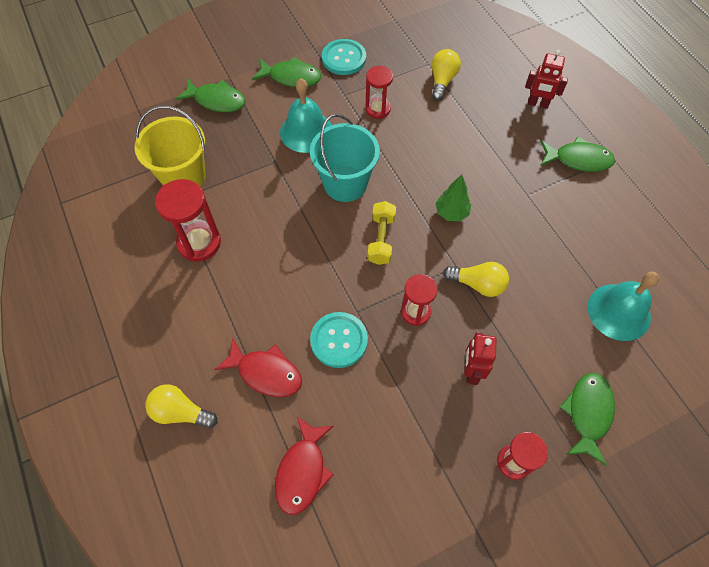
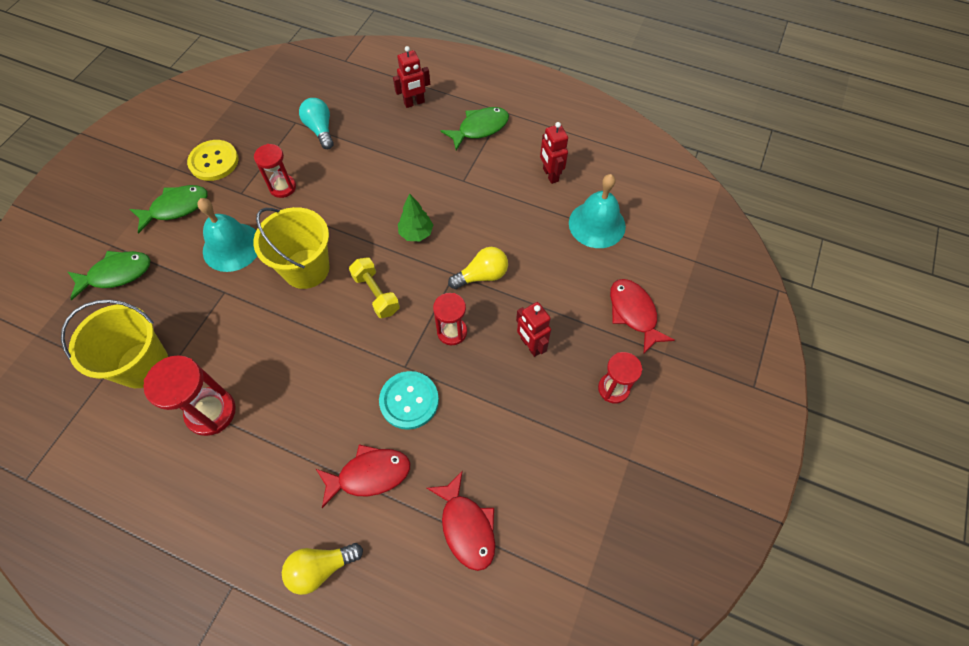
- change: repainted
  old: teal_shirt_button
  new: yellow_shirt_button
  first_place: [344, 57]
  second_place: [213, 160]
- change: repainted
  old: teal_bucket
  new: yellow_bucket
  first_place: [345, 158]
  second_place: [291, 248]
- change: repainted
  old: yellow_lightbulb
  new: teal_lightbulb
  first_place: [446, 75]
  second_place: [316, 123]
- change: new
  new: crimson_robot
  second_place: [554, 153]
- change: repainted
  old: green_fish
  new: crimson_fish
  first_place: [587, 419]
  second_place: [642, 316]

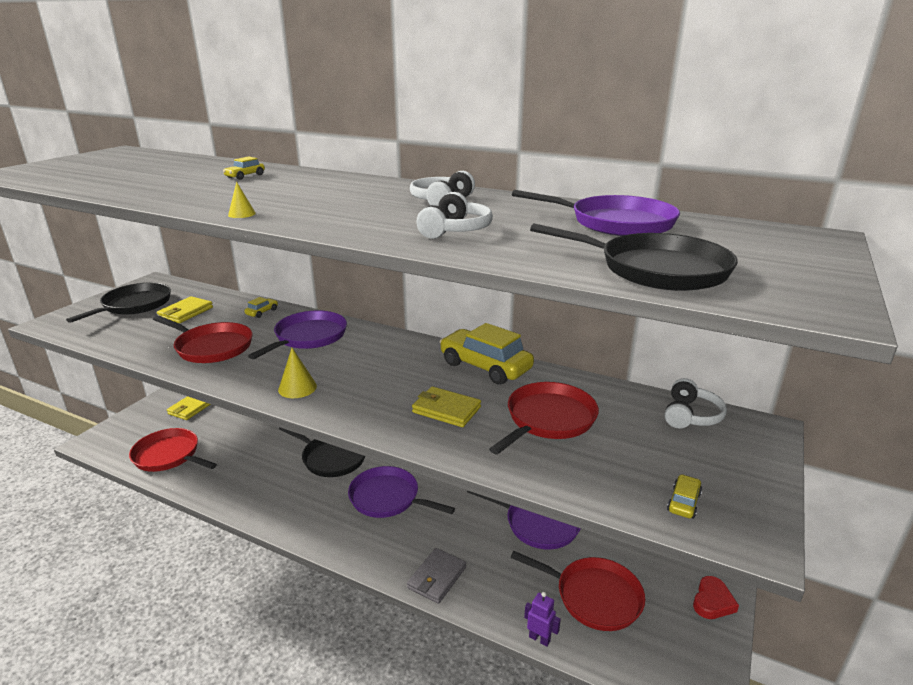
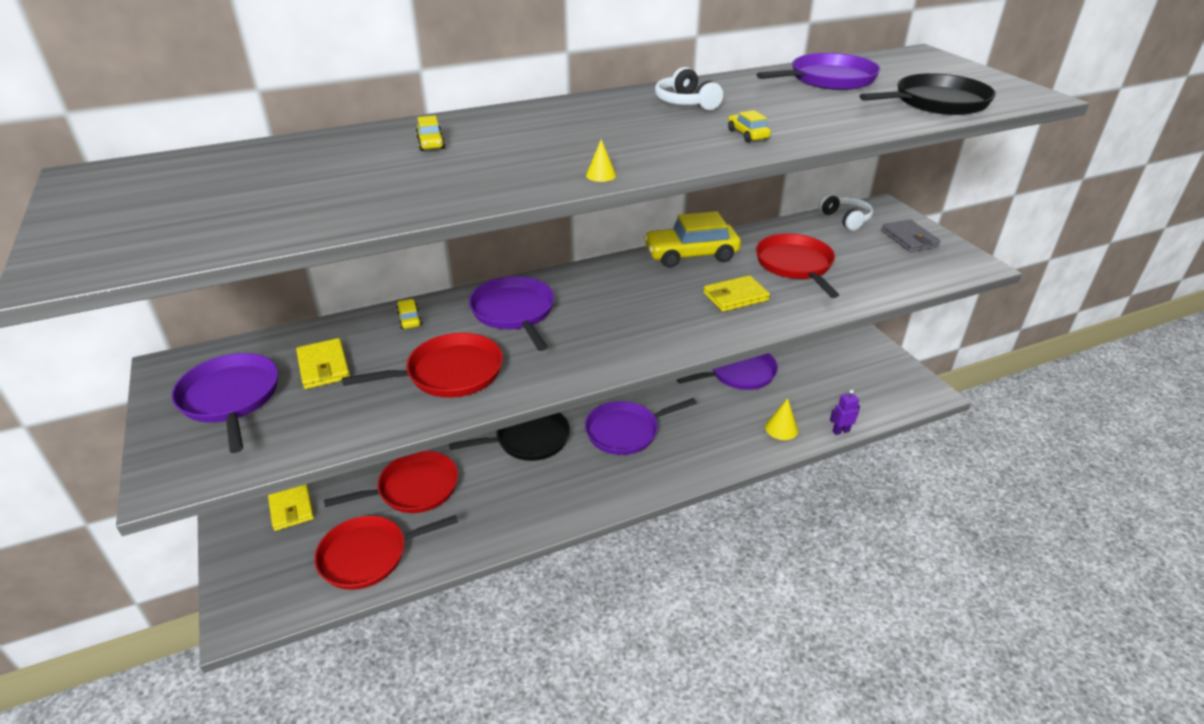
- change: repainted
  old: ebony_skillet
  new: purple_skillet
  first_place: [118, 303]
  second_place: [225, 403]
- change: shifted
  old: crimson_skillet
  first_place: [577, 591]
  second_place: [391, 482]
- change: shifted
  old: yellow_car
  first_place: [684, 496]
  second_place: [749, 126]
- change: shifted
  old: yellow_cone_shape
  first_place: [297, 373]
  second_place: [781, 419]
- change: shifted
  old: ash-grey_wallet
  first_place: [436, 576]
  second_place: [911, 235]
- change: gone
  old: white_over-ear_headphones
  first_place: [454, 215]
- change: gone
  old: crimson_heart_shape
  first_place: [716, 597]

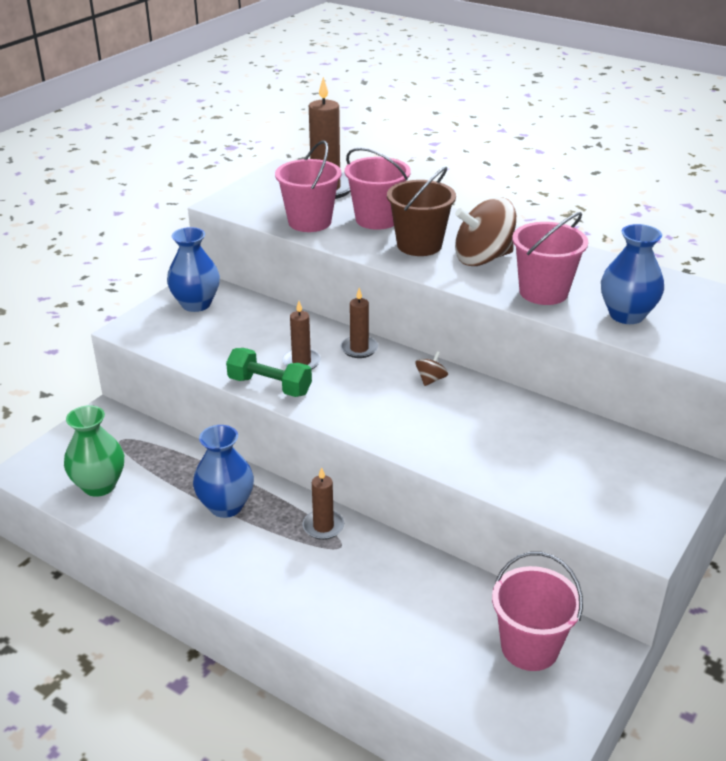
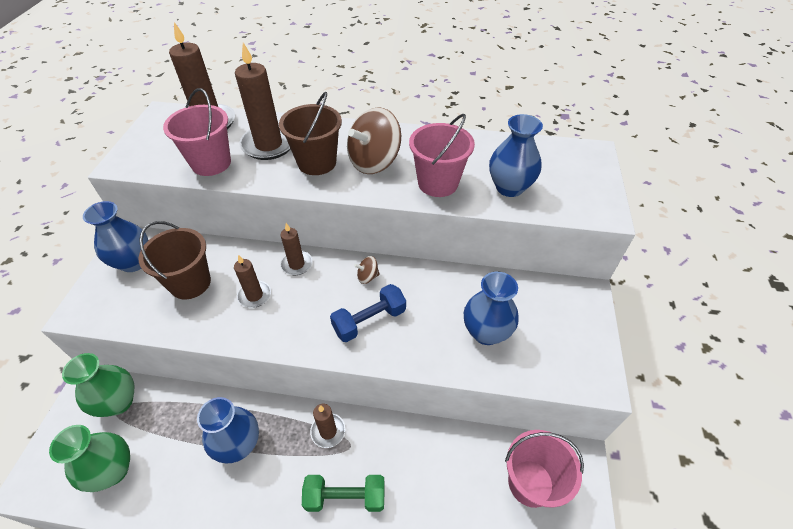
- change: new
  new: green_flower_vase
  second_place: [98, 385]
- change: new
  new: brown_bucket
  second_place: [174, 260]
- change: swapped
  old: rosy_bucket
  new: brown_wax_candle
  first_place: [378, 189]
  second_place: [263, 101]
- change: shifted
  old: green_free_weight
  first_place: [269, 372]
  second_place: [343, 493]
- change: new
  new: cobalt_free_weight
  second_place: [368, 313]
- change: rotated
  old: brown_whirligig
  first_place: [431, 368]
  second_place: [367, 270]
  degrees: -105
- change: new
  new: cobalt_flower_vase
  second_place: [491, 308]

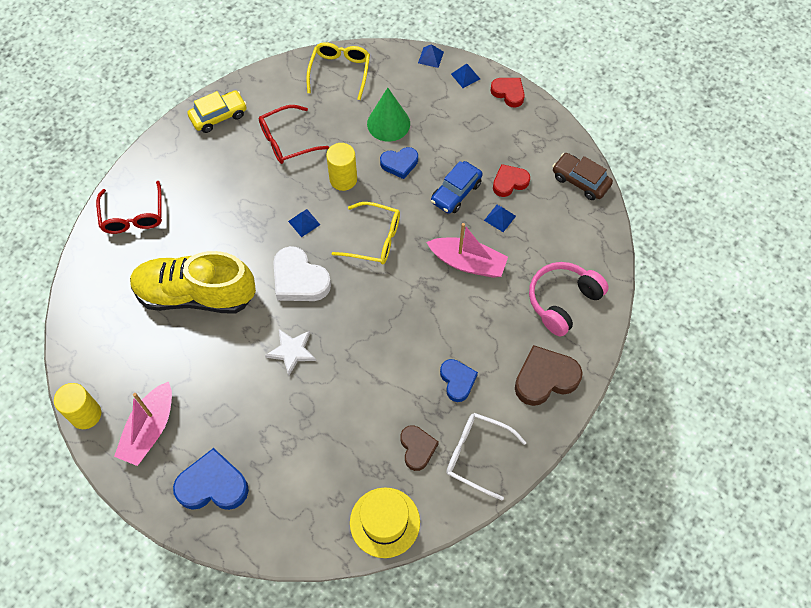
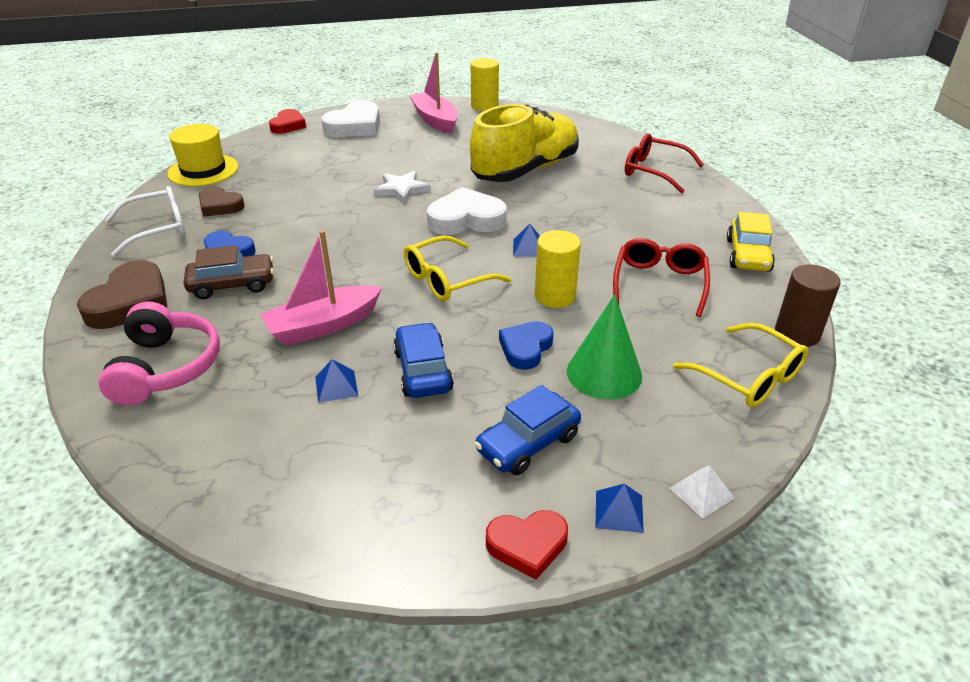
- change: shifted
  old: brown_car
  first_place: [583, 176]
  second_place: [229, 272]
- change: shifted
  old: crimson_heart_shape
  first_place: [511, 180]
  second_place: [287, 121]
- change: repainted
  old: cobalt_heart_shape
  new: white_heart_shape
  first_place: [211, 479]
  second_place: [350, 119]
- change: new
  new: cobalt_car
  second_place: [527, 430]
- change: repainted
  old: cobalt_solid_pyramid
  new: white_solid_pyramid
  first_place: [431, 56]
  second_place: [702, 492]
- change: new
  new: brown_cylinder_shape
  second_place: [808, 305]

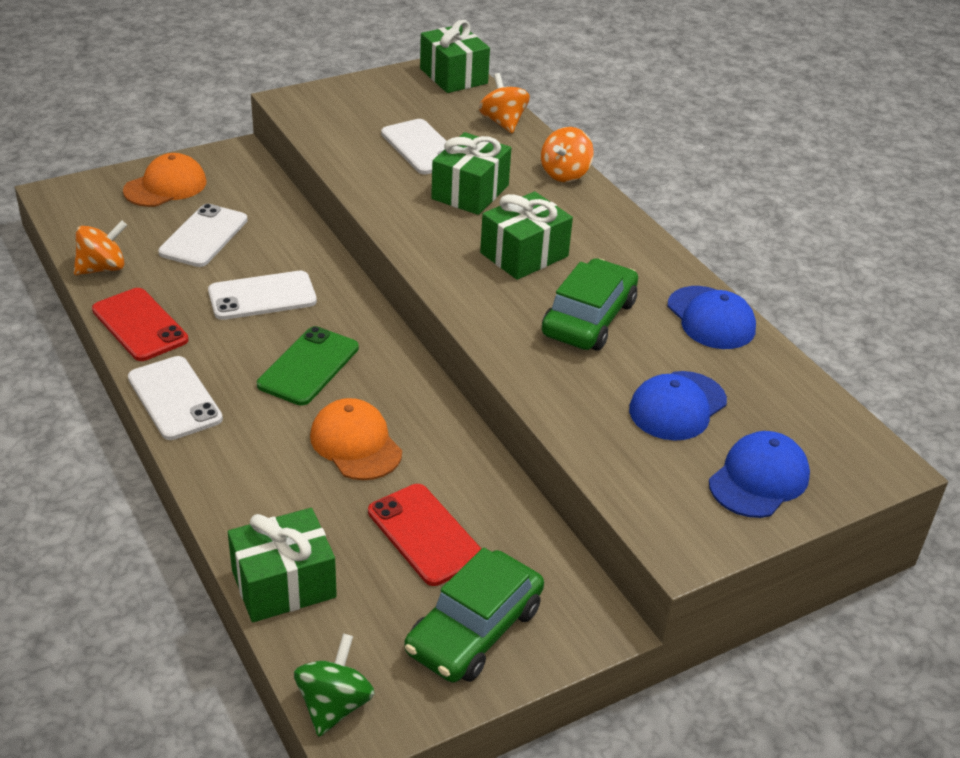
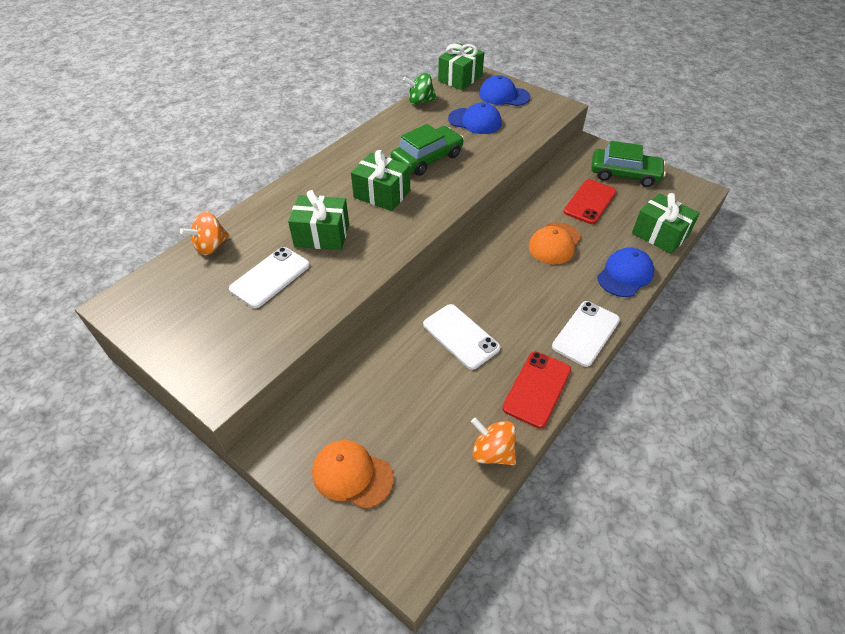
- change: rotated
  old: green_car
  first_place: [590, 304]
  second_place: [427, 150]
  degrees: 135
- change: shifted
  old: green_whirligig
  first_place: [334, 685]
  second_place: [420, 89]
- change: shifted
  old: green_wrapped_gift
  first_place: [455, 56]
  second_place: [461, 67]
- change: shifted
  old: cobalt_cap
  first_place: [711, 317]
  second_place: [625, 272]
- change: gone
  old: white_phone
  first_place: [203, 235]
- change: gone
  old: green_phone
  first_place: [308, 366]
- change: gone
  old: orange-coloured_whirligig
  first_place: [567, 154]

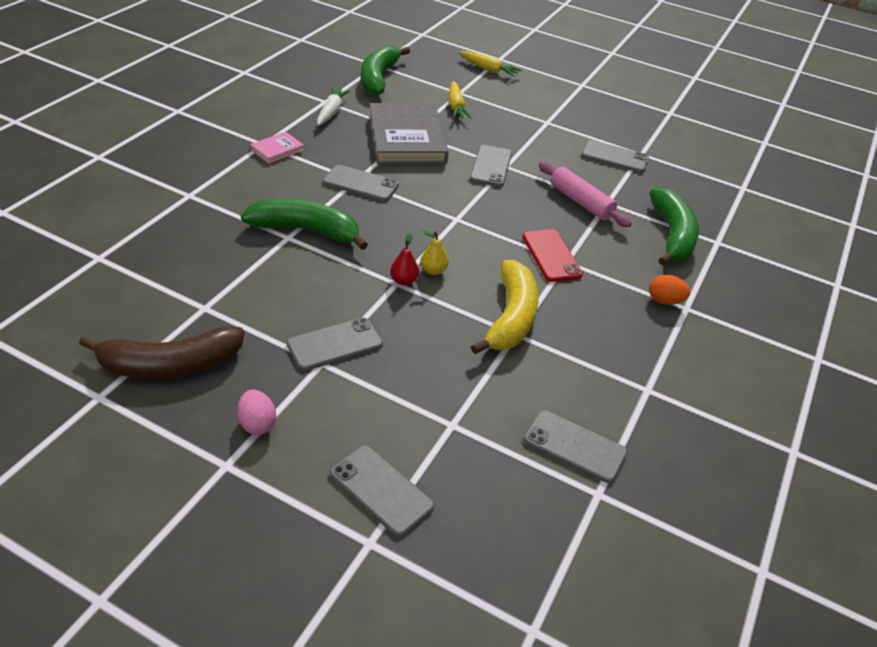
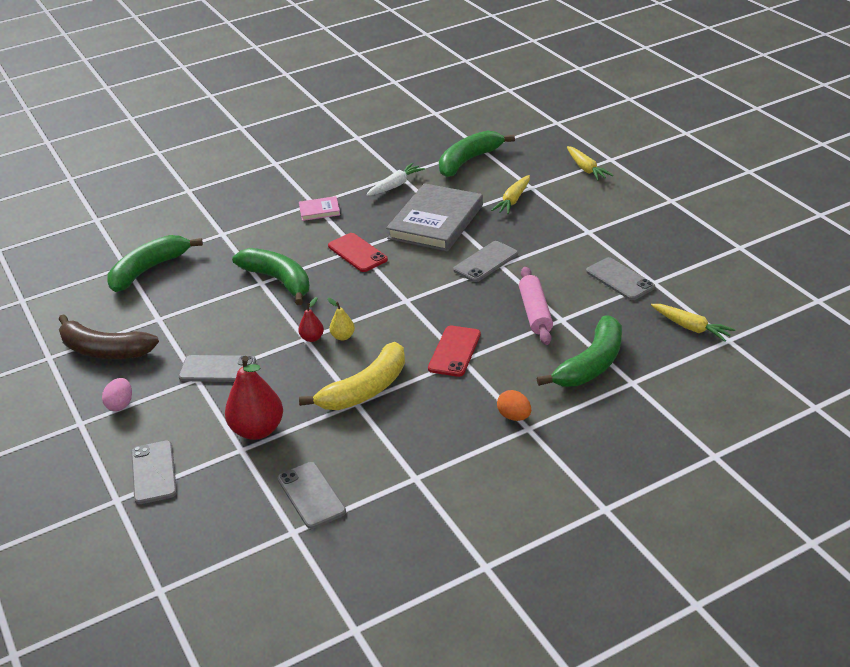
- change: new
  new: green_banana
  second_place: [155, 263]
- change: new
  new: crimson_pear
  second_place: [254, 398]
- change: repainted
  old: ash-grey_phone
  new: crimson_phone
  first_place: [361, 183]
  second_place: [358, 252]
- change: new
  new: yellow_toy_carrot
  second_place: [693, 323]

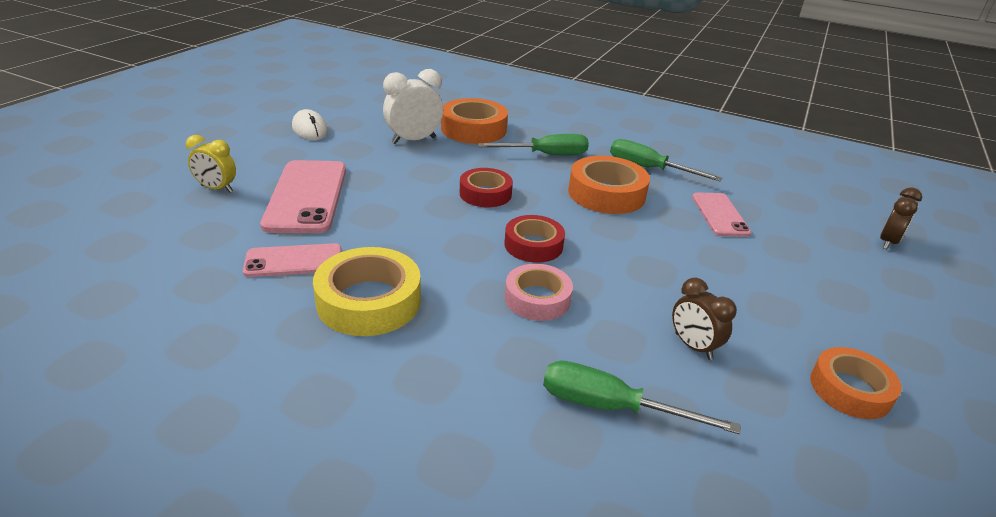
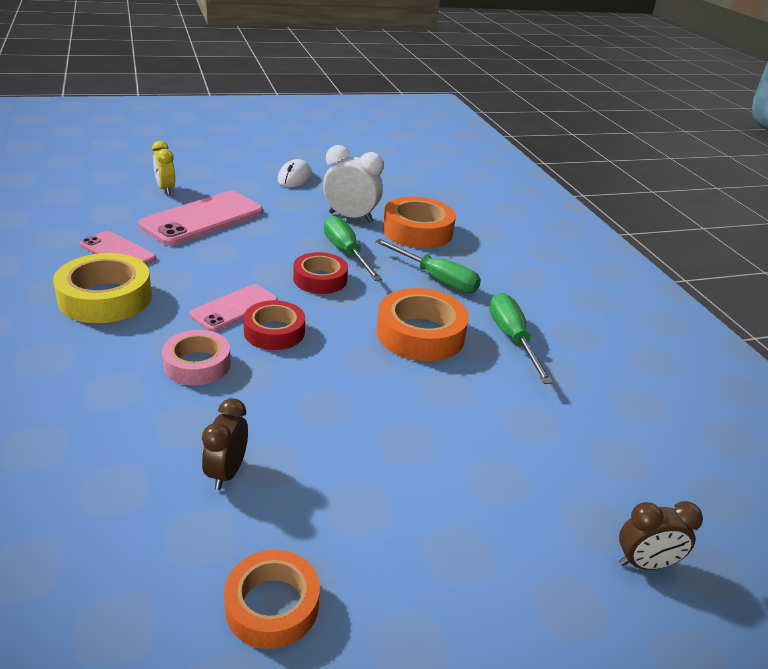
- change: shifted
  old: rosy_phone
  first_place: [721, 215]
  second_place: [234, 308]
- change: shifted
  old: green_screwdriver
  first_place: [641, 397]
  second_place: [353, 248]

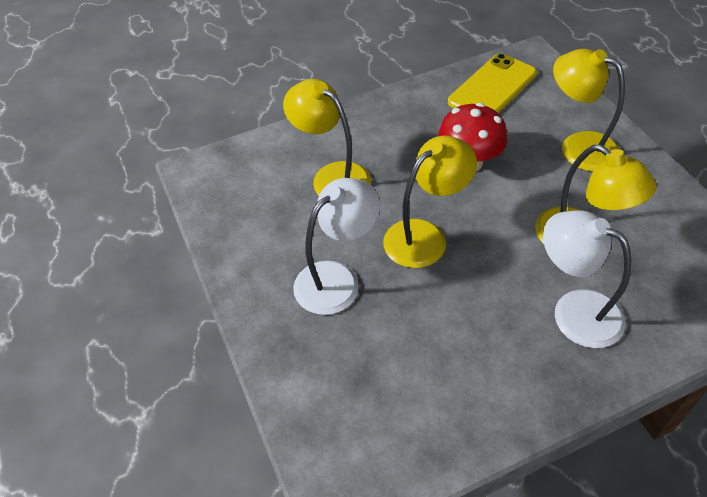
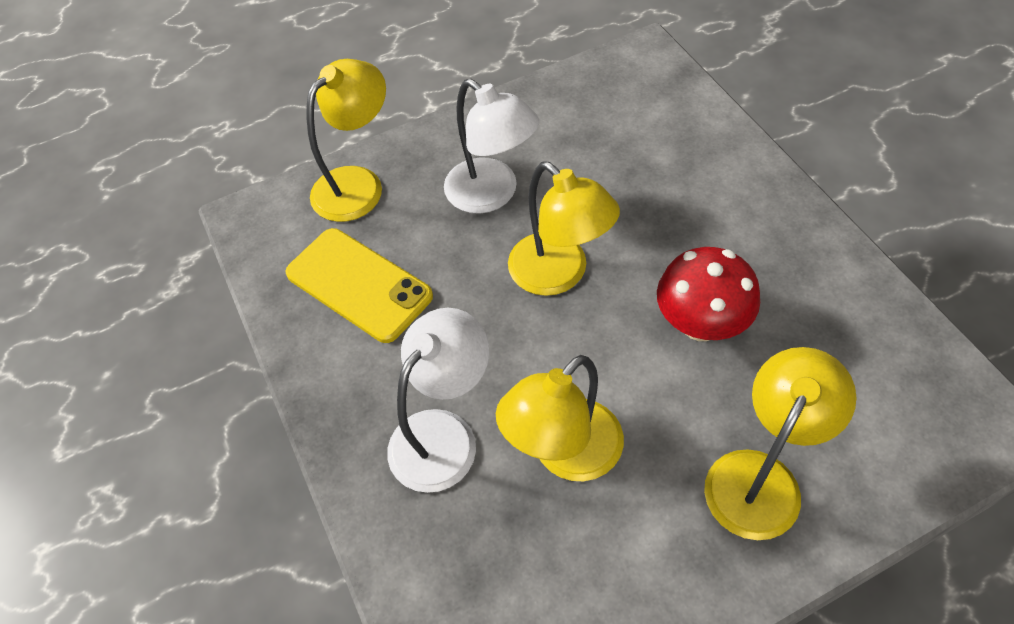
- change: shifted
  old: yellow_phone
  first_place: [492, 83]
  second_place: [359, 285]
- change: shifted
  old: yellow_desk_lamp
  first_place: [327, 137]
  second_place: [346, 140]

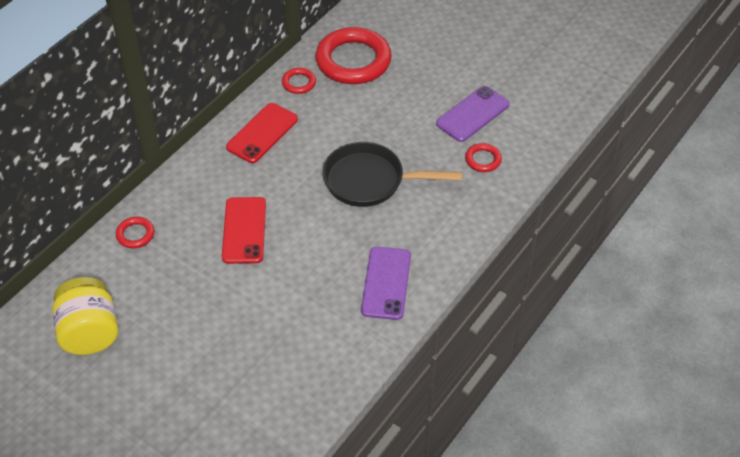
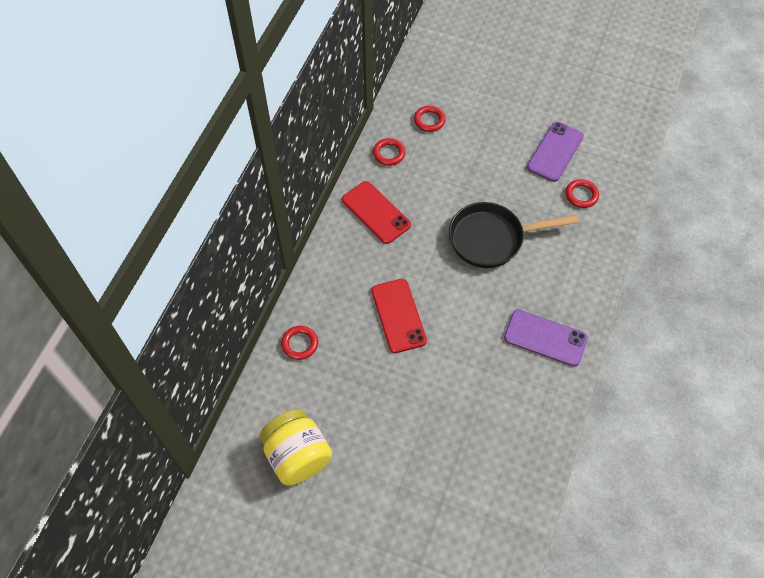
- change: rotated
  old: crimson_phone
  first_place: [262, 133]
  second_place: [376, 212]
  degrees: -60
- change: scaled
  old: crimson_ring
  first_place: [353, 55]
  second_place: [430, 119]
  factor: 0.45
- change: rotated
  old: purple_phone
  first_place: [386, 283]
  second_place: [546, 338]
  degrees: -60

